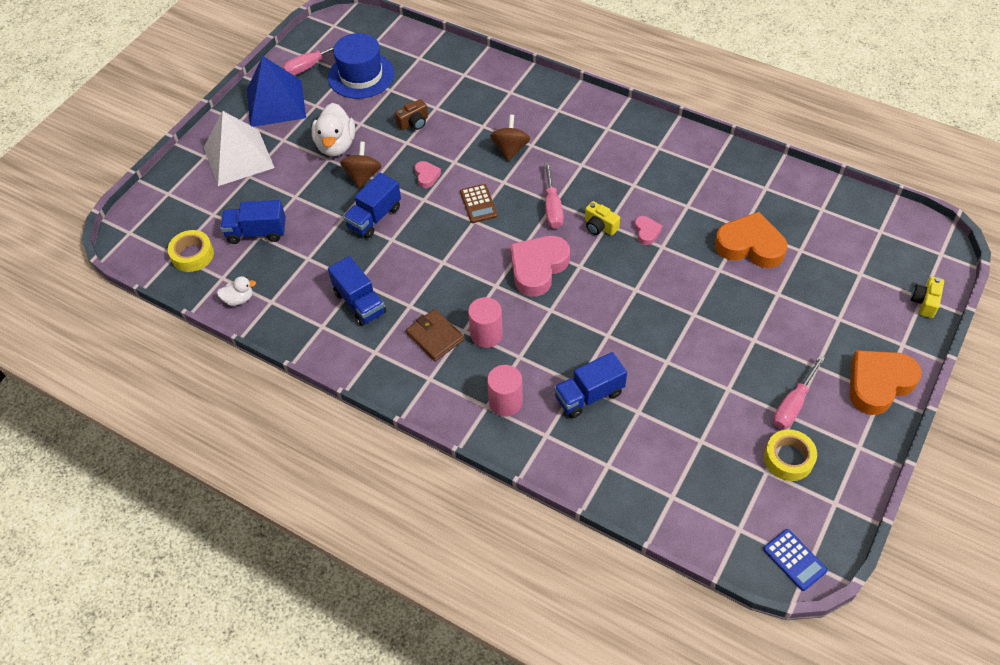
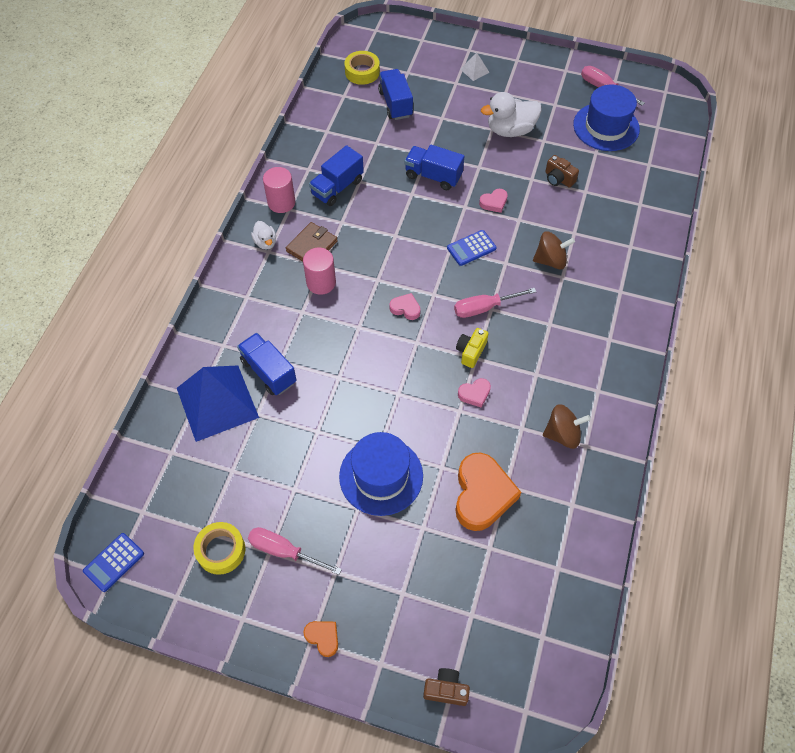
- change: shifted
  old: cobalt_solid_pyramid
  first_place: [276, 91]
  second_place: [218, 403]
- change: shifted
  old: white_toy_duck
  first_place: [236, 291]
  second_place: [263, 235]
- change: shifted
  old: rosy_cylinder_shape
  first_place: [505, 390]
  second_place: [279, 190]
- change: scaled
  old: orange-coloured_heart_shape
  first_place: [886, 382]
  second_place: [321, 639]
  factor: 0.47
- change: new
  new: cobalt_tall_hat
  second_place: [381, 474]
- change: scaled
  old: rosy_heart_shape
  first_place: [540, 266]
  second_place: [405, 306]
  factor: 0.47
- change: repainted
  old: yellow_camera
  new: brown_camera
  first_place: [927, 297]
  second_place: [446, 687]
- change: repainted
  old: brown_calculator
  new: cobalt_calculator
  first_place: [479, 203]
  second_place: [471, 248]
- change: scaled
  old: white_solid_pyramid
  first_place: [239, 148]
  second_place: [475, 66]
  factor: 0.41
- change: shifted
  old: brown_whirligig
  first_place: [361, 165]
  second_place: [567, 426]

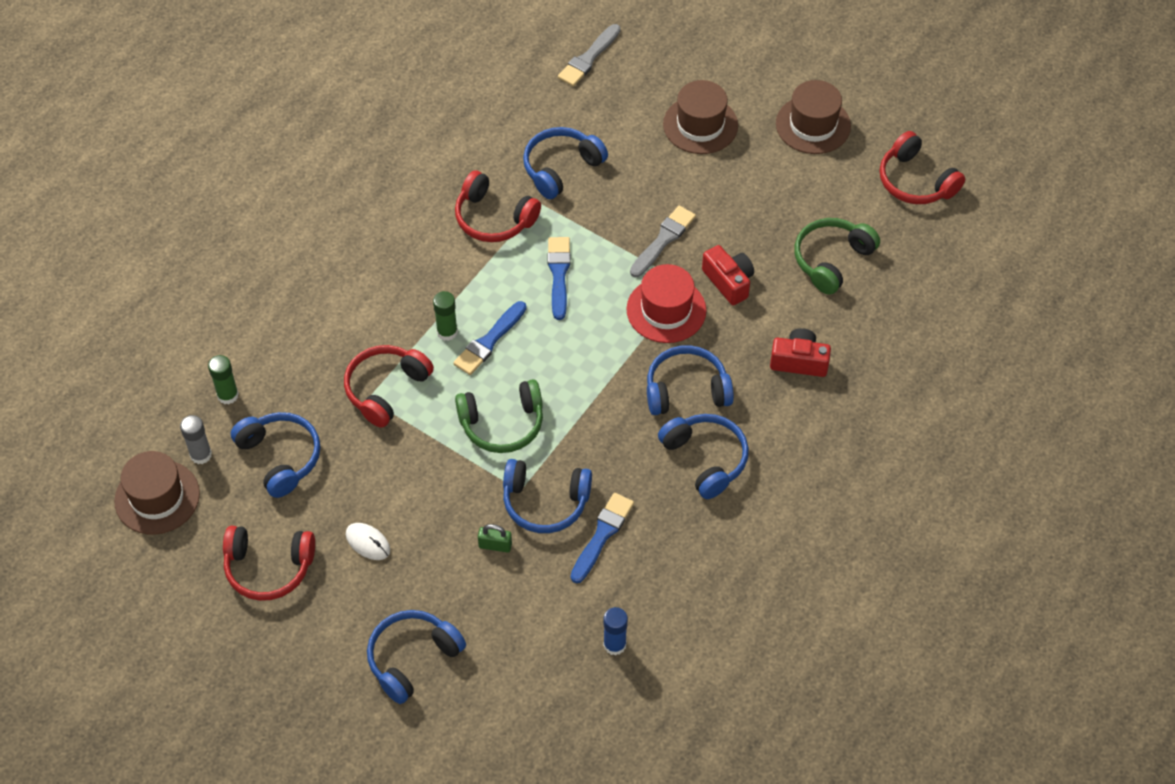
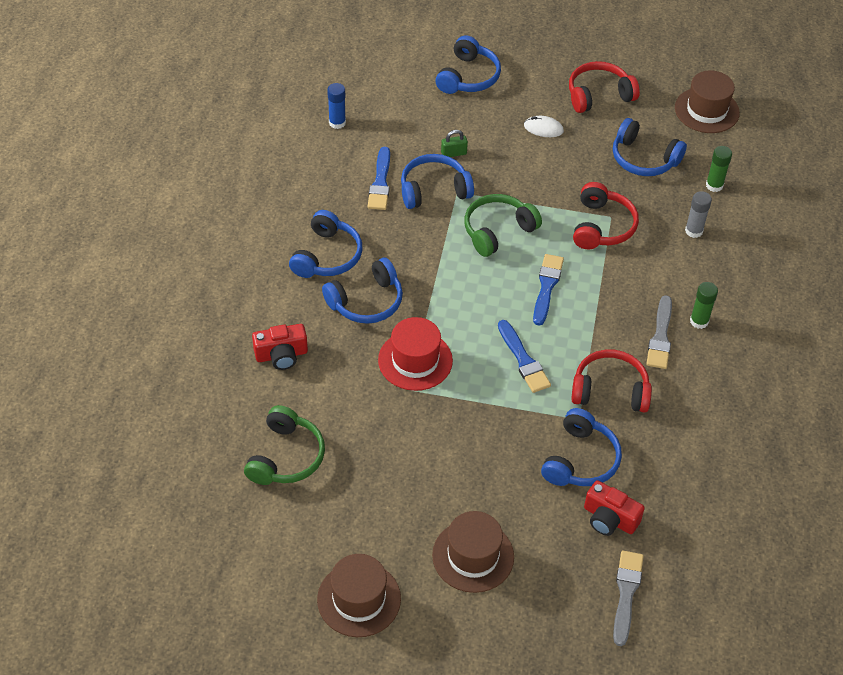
- change: rotated
  old: cobalt_over-ear_headphones
  first_place: [703, 456]
  second_place: [325, 244]
  degrees: -105
- change: shifted
  old: crimson_camera
  first_place: [728, 275]
  second_place: [614, 508]
- change: shifted
  old: ash-grey_brush
  first_place: [663, 241]
  second_place: [659, 332]
- change: shifted
  old: ash-grey_stick_of_glue
  first_place: [196, 439]
  second_place: [698, 214]
- change: shifted
  old: green_stick_of_glue
  first_place: [445, 316]
  second_place: [704, 305]
- change: gone
  old: crimson_over-ear_headphones
  first_place: [922, 167]

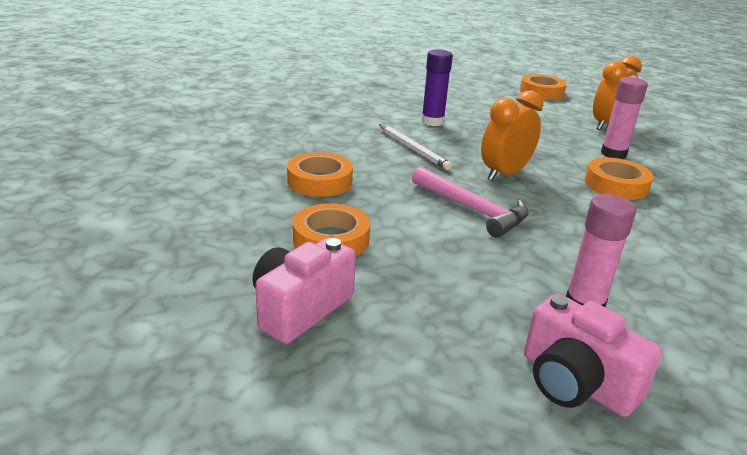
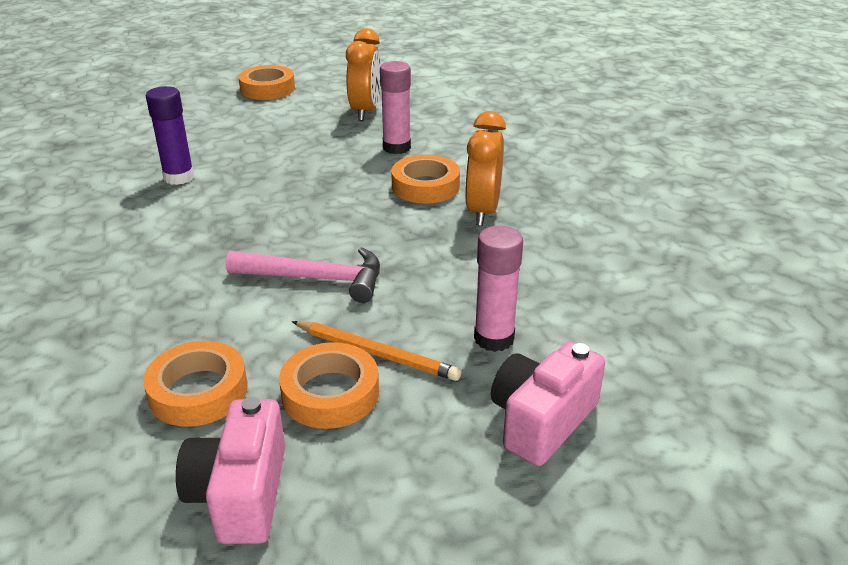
- change: shifted
  old: orange-coloured_tape
  first_place: [320, 174]
  second_place: [329, 385]
- change: new
  new: orange-coloured_wooden_pencil
  second_place: [376, 351]
- change: shifted
  old: orange-coloured_clock
  first_place: [512, 135]
  second_place: [485, 168]
- change: rotated
  old: rosy_camera
  first_place: [593, 355]
  second_place: [548, 403]
  degrees: 120
- change: gone
  old: white_wooden_pencil
  first_place: [415, 147]

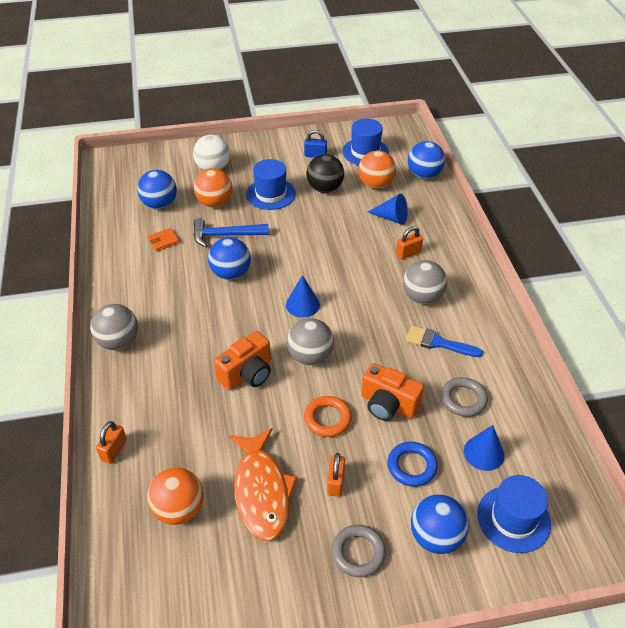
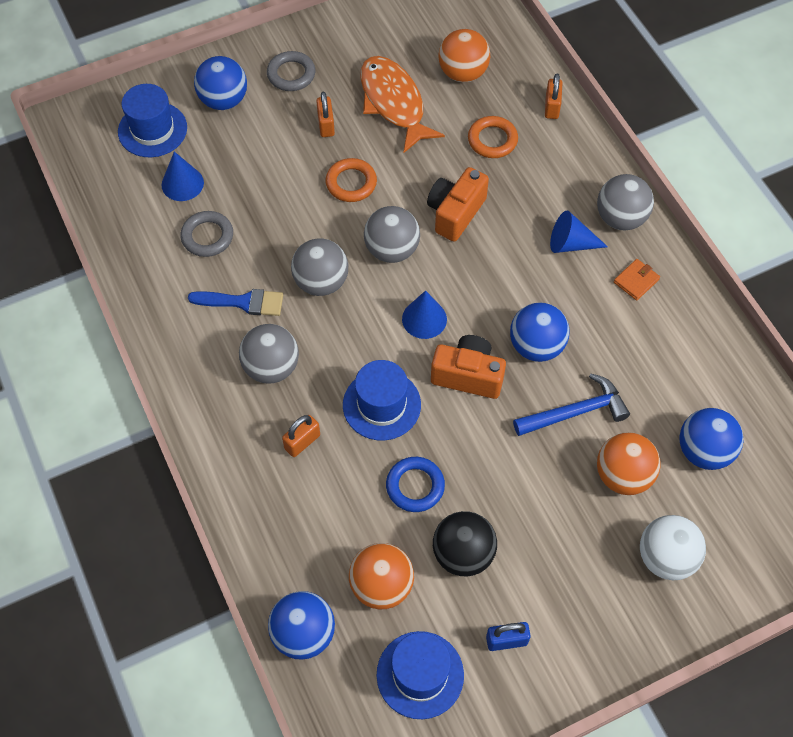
- change: new
  new: ash-grey_play_ball
  second_place: [319, 267]
- change: shifted
  old: cobalt_tall_hat
  first_place: [271, 184]
  second_place: [382, 400]
- change: shifted
  old: cobalt_ring
  first_place: [413, 464]
  second_place: [415, 484]
- change: shifted
  old: orange-coloured_camera
  first_place: [392, 392]
  second_place: [468, 367]
- change: new
  new: orange-coloured_ring
  second_place: [493, 137]
- change: shifted
  old: cobalt_cone_shape
  first_place: [388, 209]
  second_place: [579, 232]
- change: shifted
  old: orange-coloured_wallet
  first_place: [163, 240]
  second_place: [637, 279]

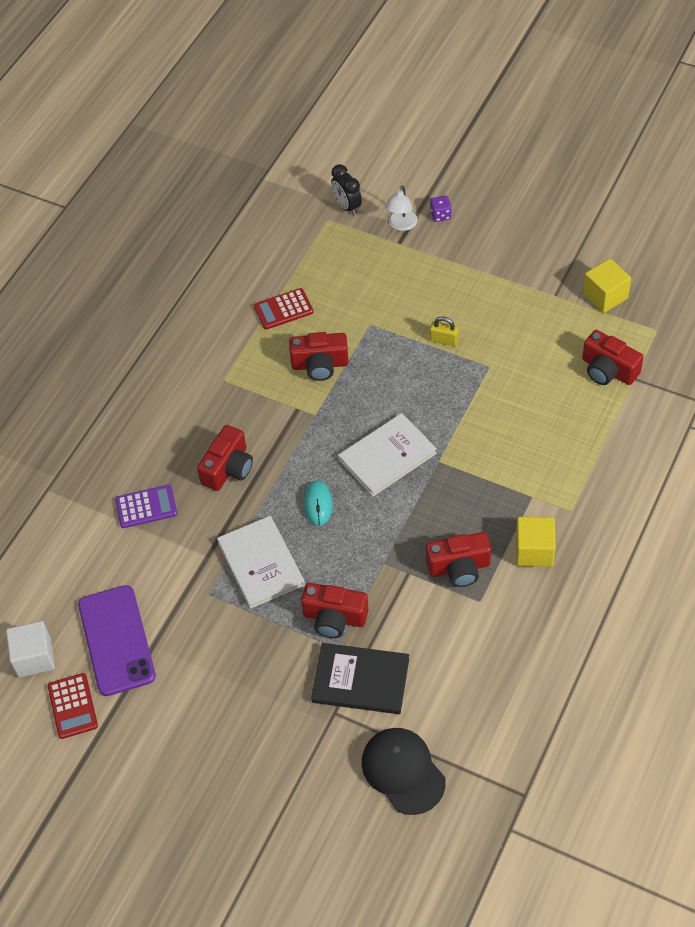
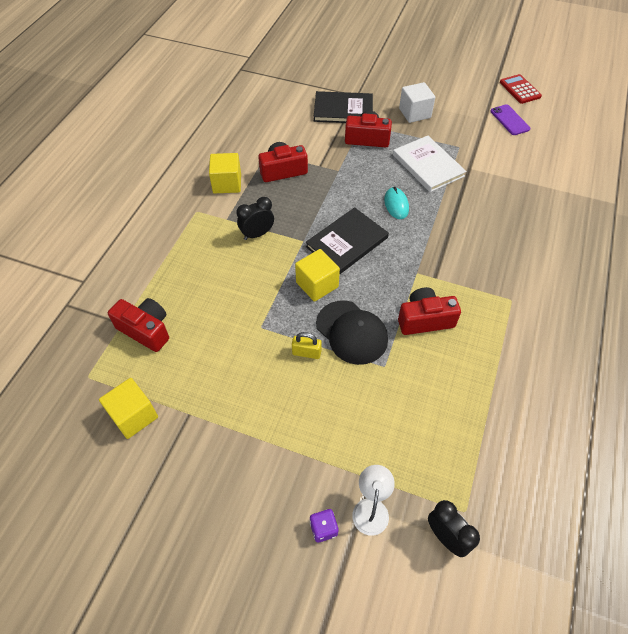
- change: new
  new: ebony_clock
  second_place: [255, 218]
- change: new
  new: yellow_cube
  second_place: [317, 275]
- change: repainted
  old: white_book
  new: ebony_book
  first_place: [387, 454]
  second_place: [347, 241]
- change: shifted
  old: ebony_cap
  first_place: [404, 771]
  second_place: [352, 332]
- change: shifted
  old: white_cube
  first_place: [30, 649]
  second_place: [417, 102]
- change: scaled
  old: purple_phone
  first_place: [117, 640]
  second_place: [510, 119]
  factor: 0.56
- change: gone
  old: purple_calculator
  first_place: [146, 506]
- change: gone
  old: crimson_camera
  first_place: [225, 458]
- change: gone
  old: crimson_calculator
  first_place: [284, 309]

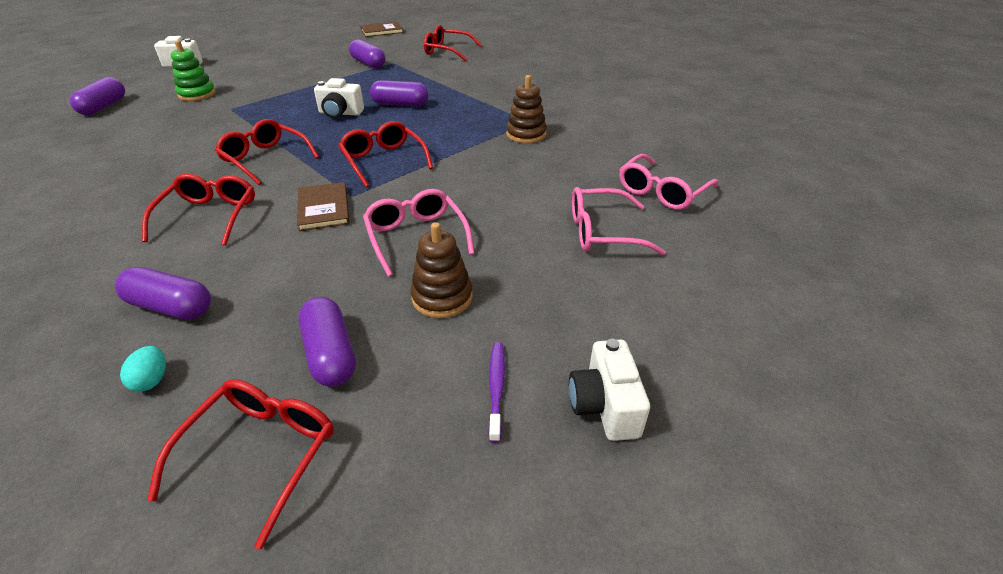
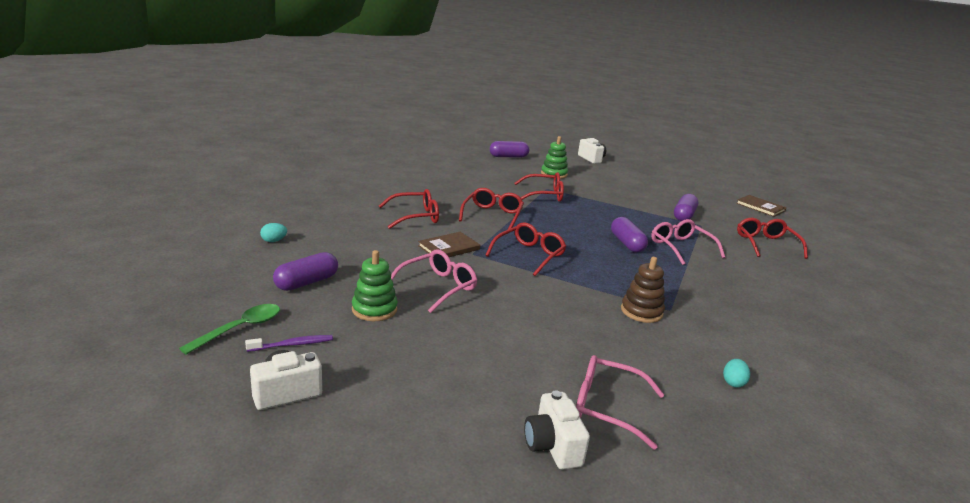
- change: new
  new: green_teaspoon
  second_place: [229, 329]
- change: repainted
  old: brown_stacking_rings
  new: green_stacking_rings
  first_place: [441, 270]
  second_place: [375, 285]
- change: shifted
  old: crimson_spectacles
  first_place: [240, 464]
  second_place: [539, 187]
- change: shifted
  old: white_camera
  first_place: [339, 98]
  second_place: [557, 430]
- change: shifted
  old: rosy_spectacles
  first_place: [619, 221]
  second_place: [688, 242]
- change: new
  new: teal_egg
  second_place: [736, 373]
- change: gone
  old: purple_pill_shape
  first_place: [163, 293]

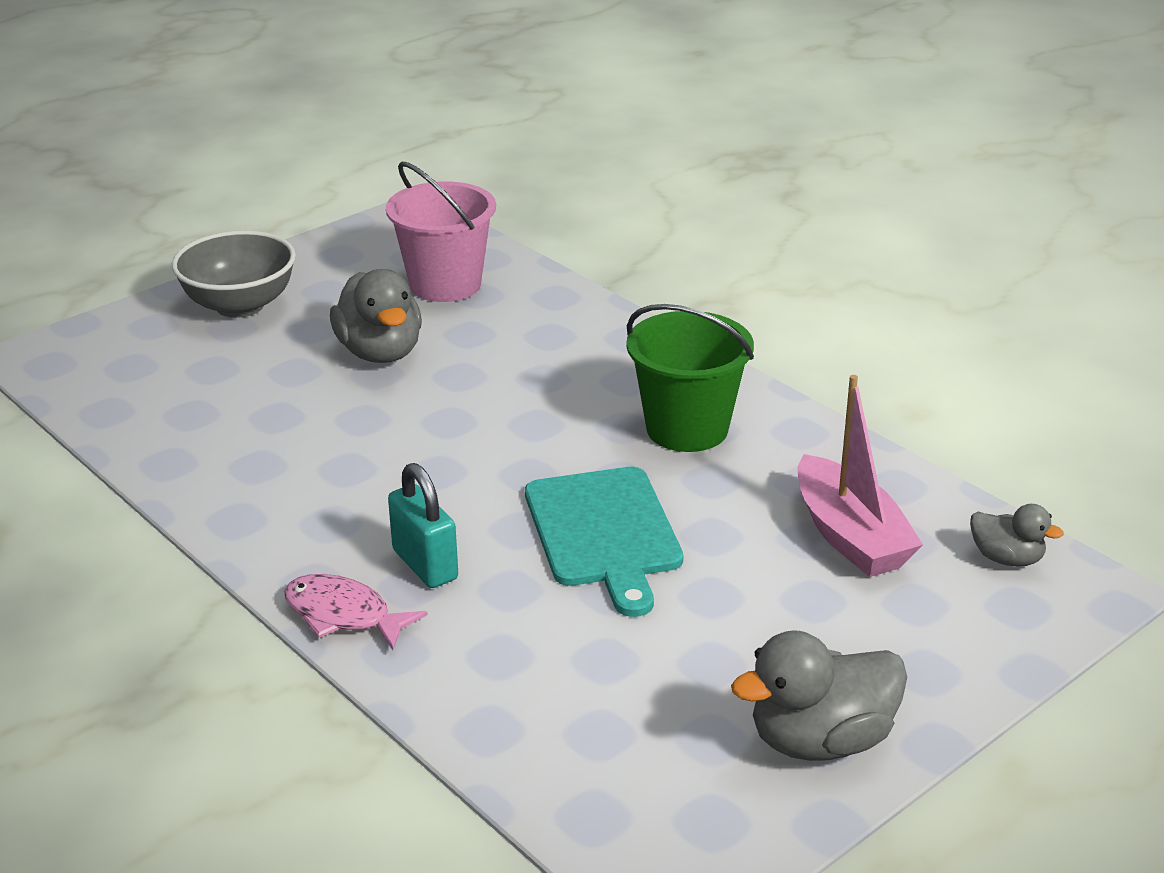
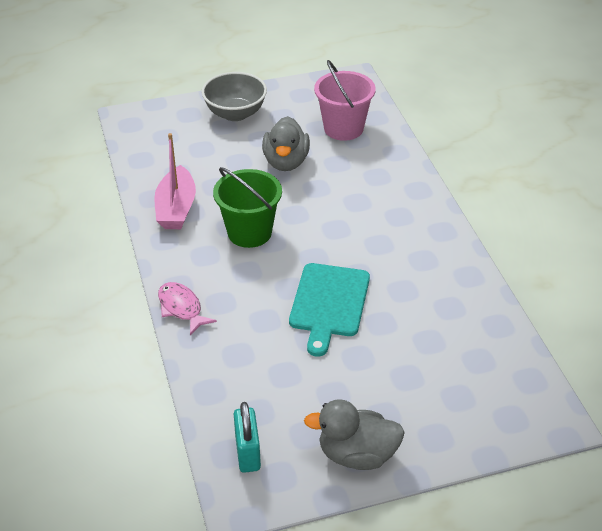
- change: shifted
  old: rosy_boat
  first_place: [860, 476]
  second_place: [175, 181]
- change: shifted
  old: green_bucket
  first_place: [690, 378]
  second_place: [247, 207]
- change: shifted
  old: teal_padlock
  first_place: [423, 525]
  second_place: [247, 437]
- change: gone
  old: ash-grey_toy_duck
  first_place: [1017, 535]

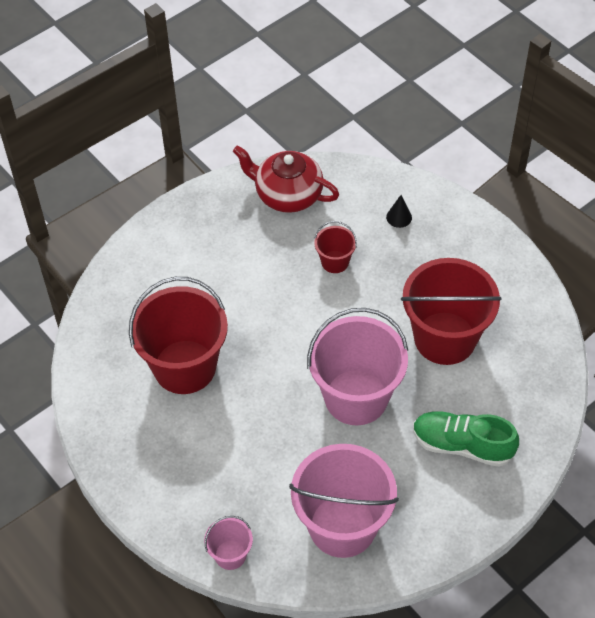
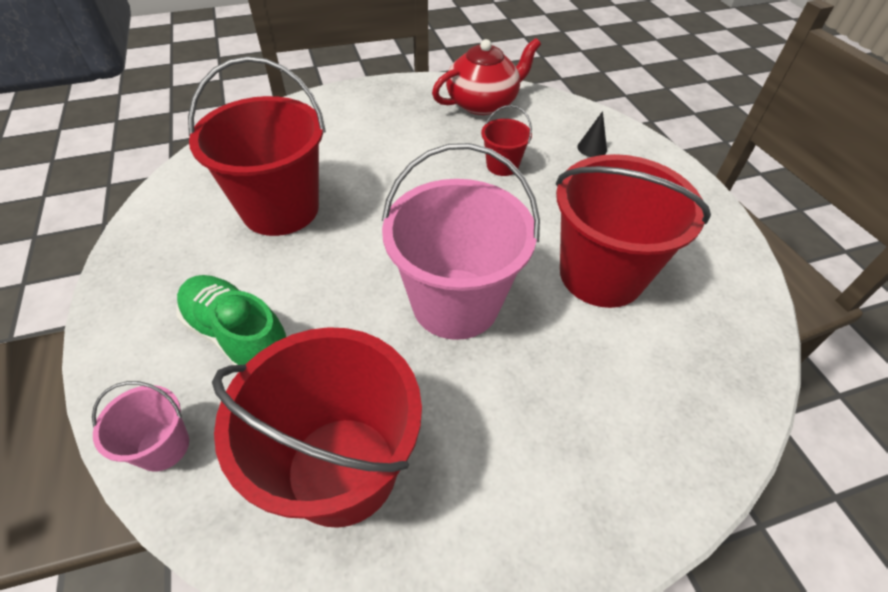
- change: shifted
  old: green_shoe
  first_place: [466, 439]
  second_place: [232, 320]
- change: repainted
  old: rosy_bucket
  new: crimson_bucket
  first_place: [344, 501]
  second_place: [317, 427]
- change: rotated
  old: crimson_tea_pot
  first_place: [286, 179]
  second_place: [486, 76]
  degrees: 105

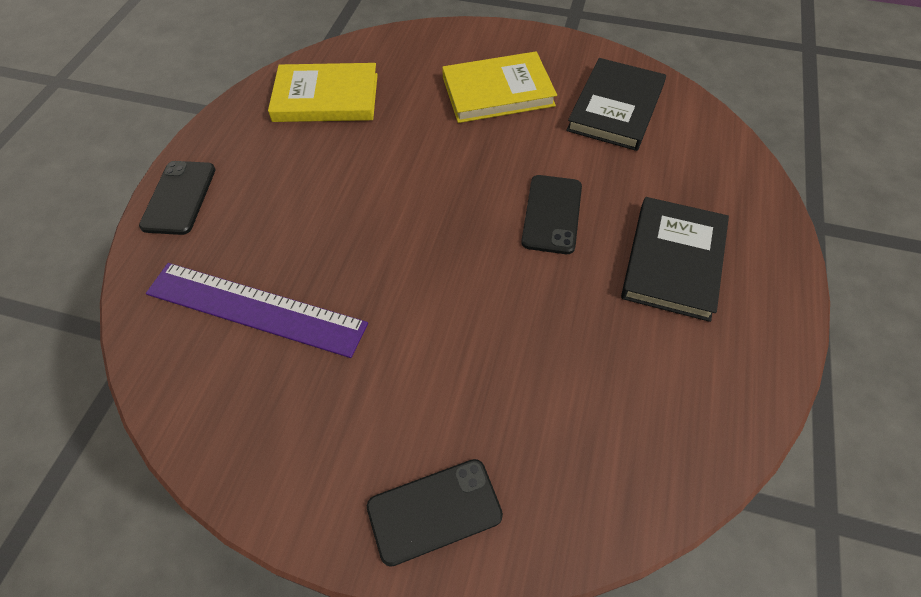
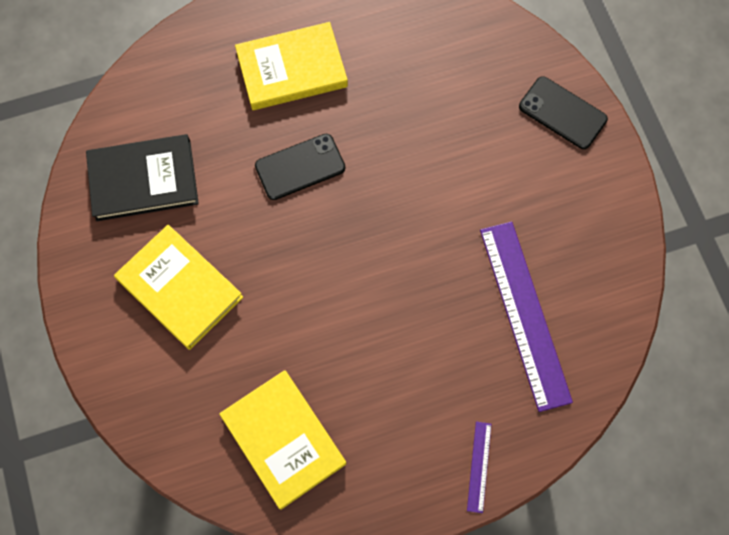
- change: repainted
  old: ebony_book
  new: yellow_book
  first_place: [675, 259]
  second_place: [291, 66]
- change: swapped
  old: ebony_phone
  new: purple_straightedge
  first_place: [177, 198]
  second_place: [479, 467]

